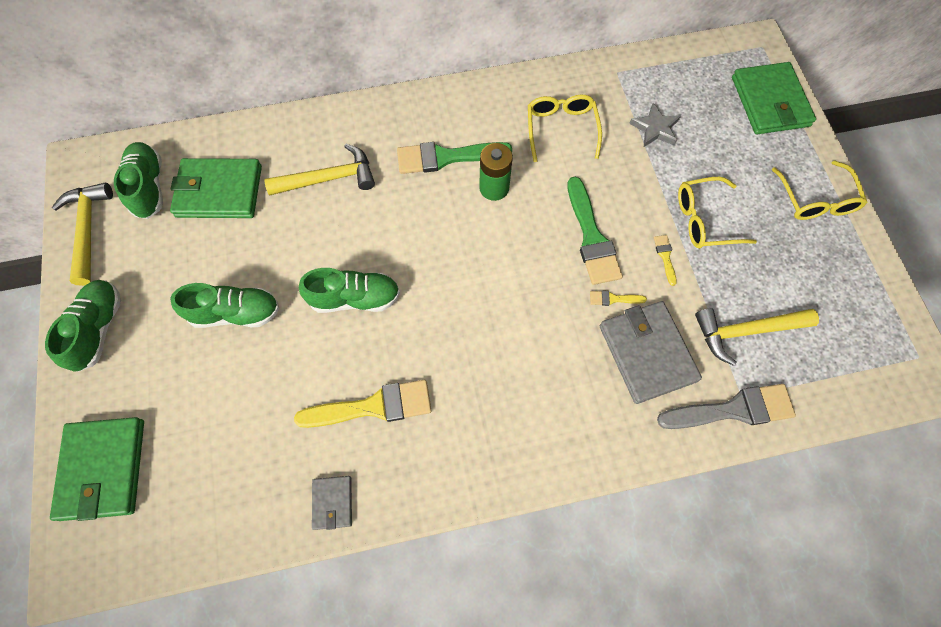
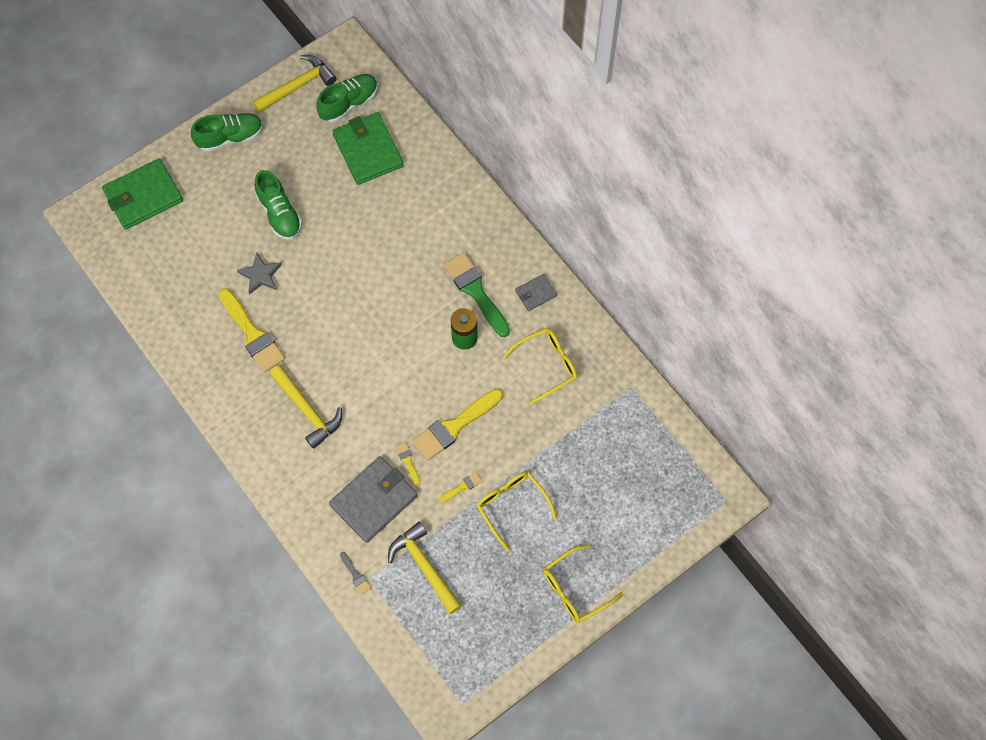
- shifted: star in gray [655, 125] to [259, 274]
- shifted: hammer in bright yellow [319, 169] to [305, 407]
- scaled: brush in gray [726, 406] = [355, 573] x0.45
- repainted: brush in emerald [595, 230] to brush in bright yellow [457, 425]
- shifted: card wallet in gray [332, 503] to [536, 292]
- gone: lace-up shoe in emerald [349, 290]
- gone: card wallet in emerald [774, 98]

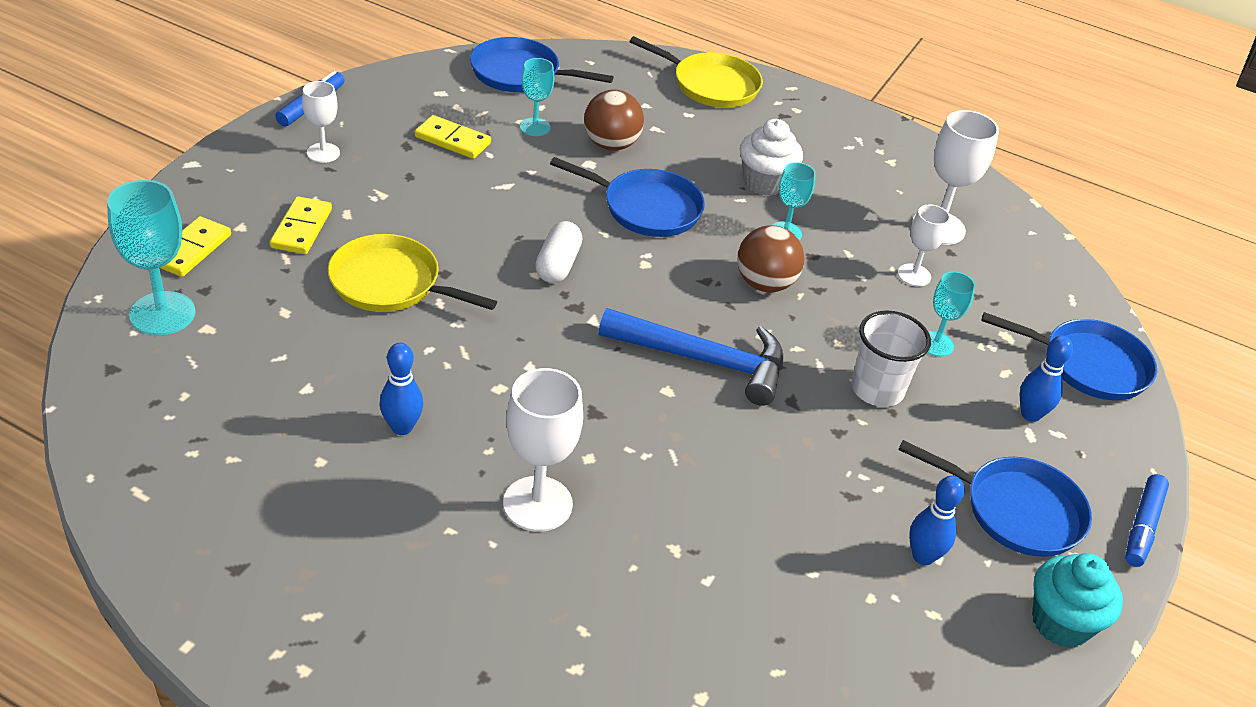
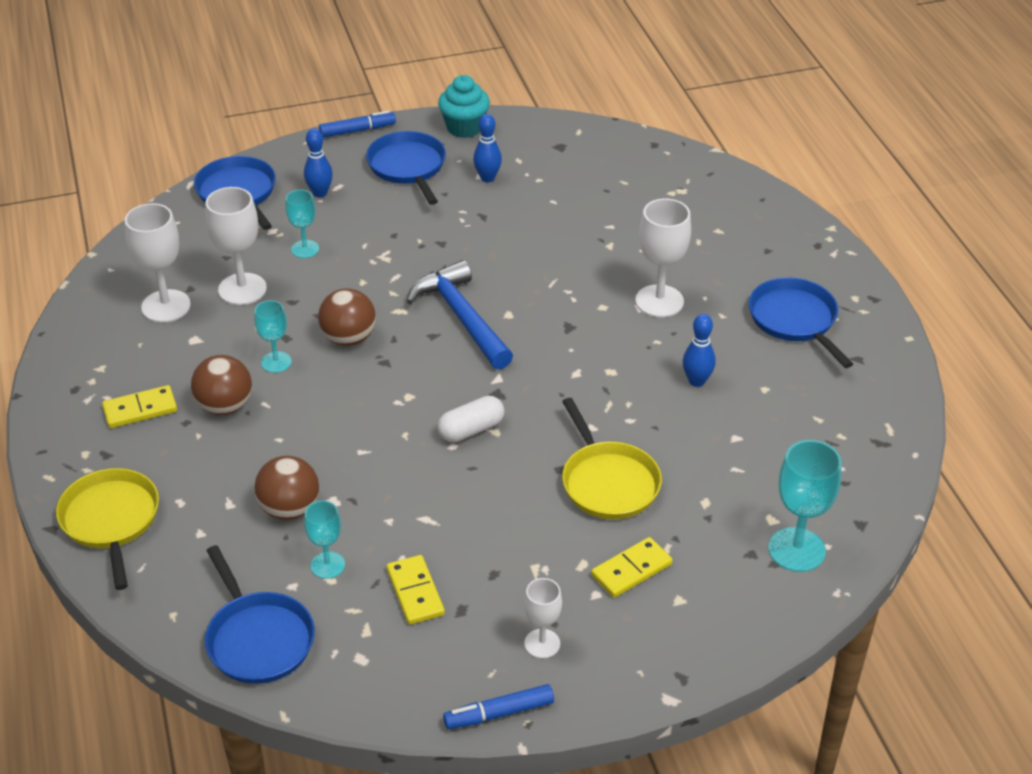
- shifted: domino piece in bright yellow [195, 246] to [139, 406]
- swapped: muffin in pure white [771, 157] to sphere in brown [221, 385]
- scaled: chalice in pure white [924, 246] = [236, 246] x1.67
- shifted: skillet in cobalt [627, 197] to [801, 322]
- gone: cup in pure white [891, 359]

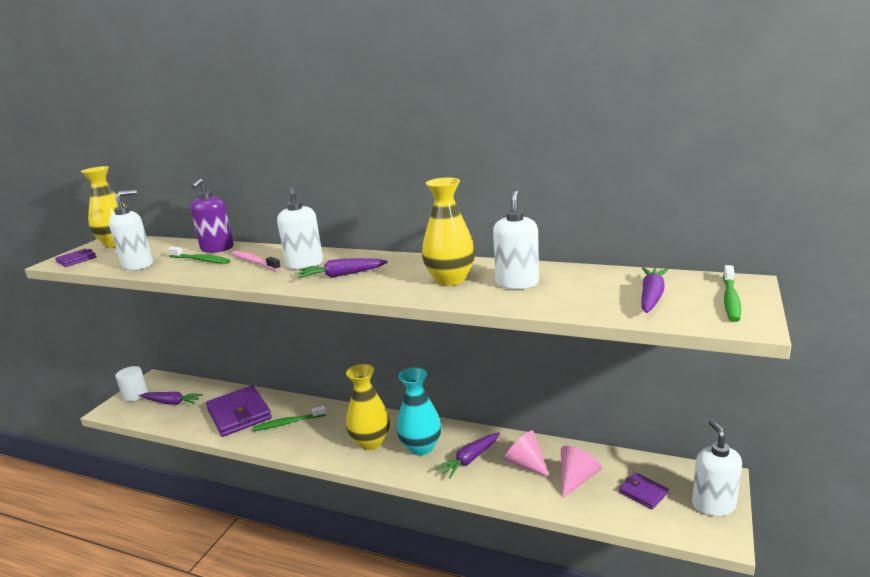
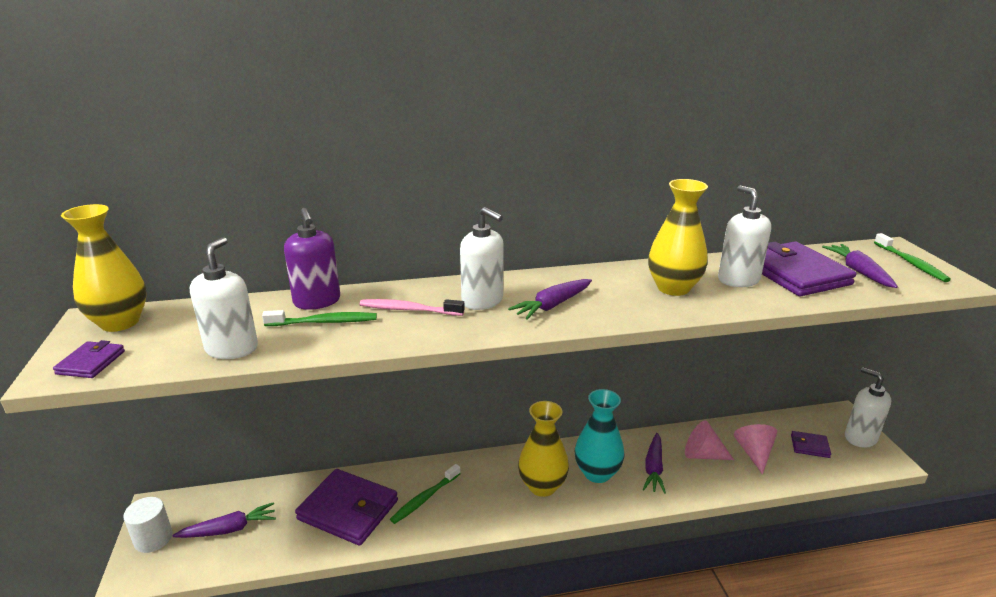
- new: card wallet in royal purple [809, 269]

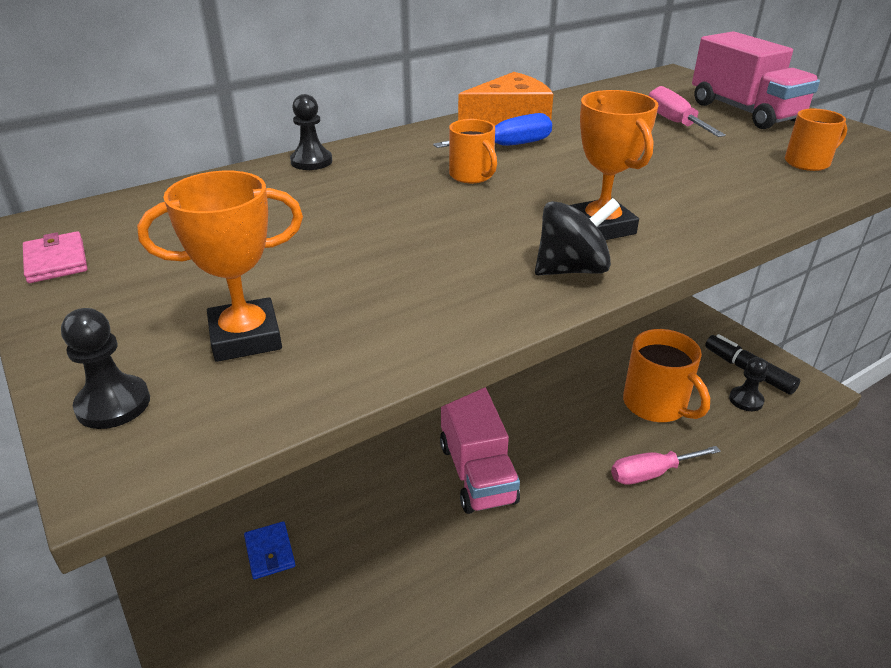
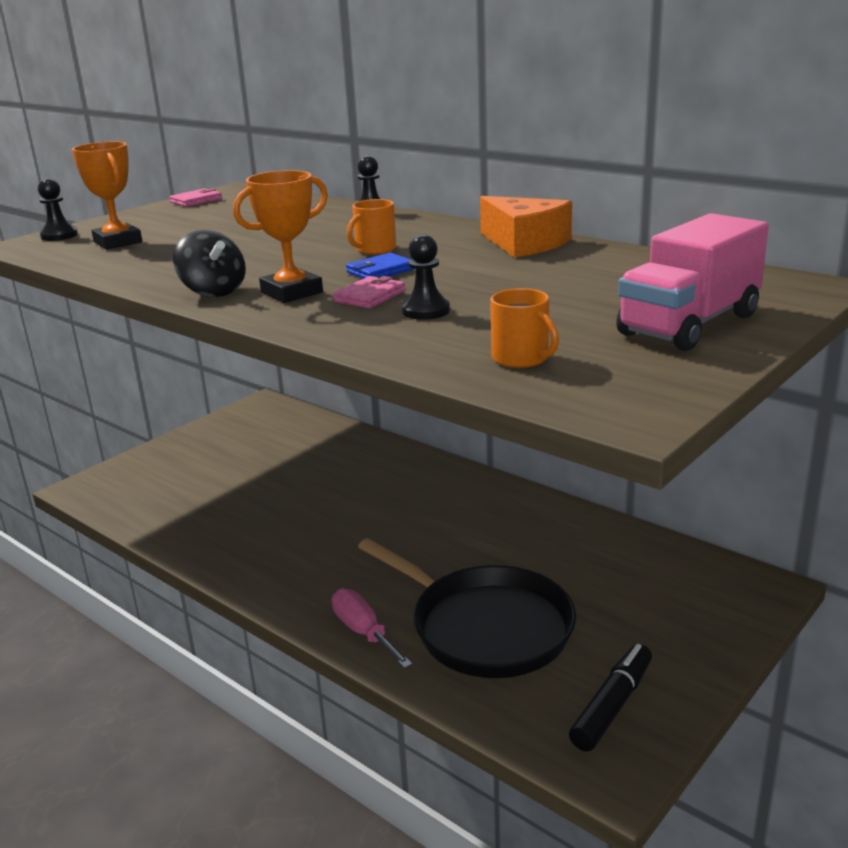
- new: card wallet in rosy [369, 292]
- shifted: card wallet in cobalt [269, 550] to [380, 266]
- swapped: coffee mug in bright orange [666, 375] to skillet in black [467, 608]
- shifted: game pawn in black [748, 384] to [426, 277]
- gone: flat screwdriver in cobalt [492, 130]
- gone: toy truck in rosy [480, 450]
- gone: flat screwdriver in rosy [687, 111]

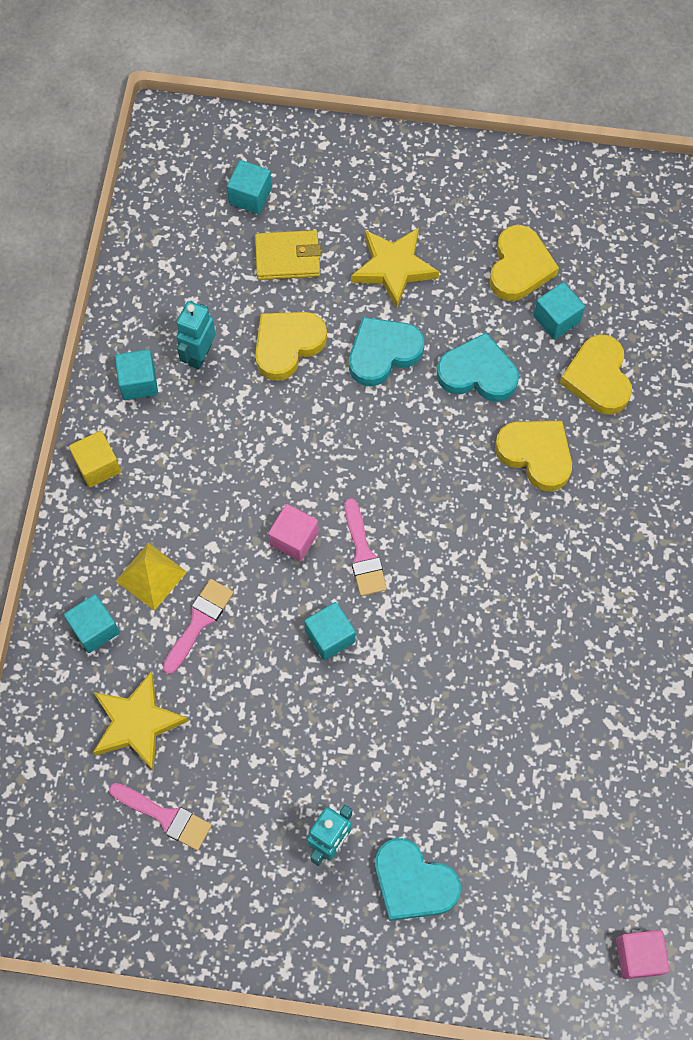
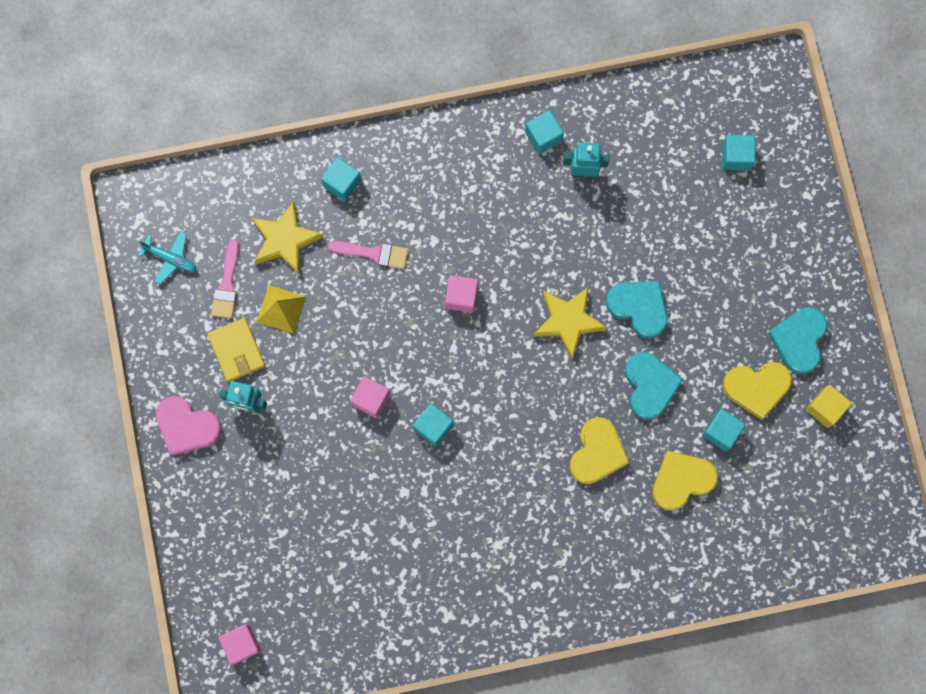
- new: toy plane in aqua [167, 258]
- new: heart shape in rosy [189, 426]
- shifted: card wallet in bright yellow [288, 255] to [236, 350]
- shifted: pyramid in bright yellow [151, 577] to [281, 309]
- new: cube in rosy [370, 397]
- shifted: cube in aqua [330, 631] to [433, 425]
- shifted: star in bright yellow [395, 267] to [570, 323]
- shifted: heart shape in aqua [418, 879] to [797, 340]
- shifted: cube in bright yellow [95, 459] to [829, 406]
- gone: heart shape in bright yellow [291, 346]
- gone: brush in rosy [366, 547]

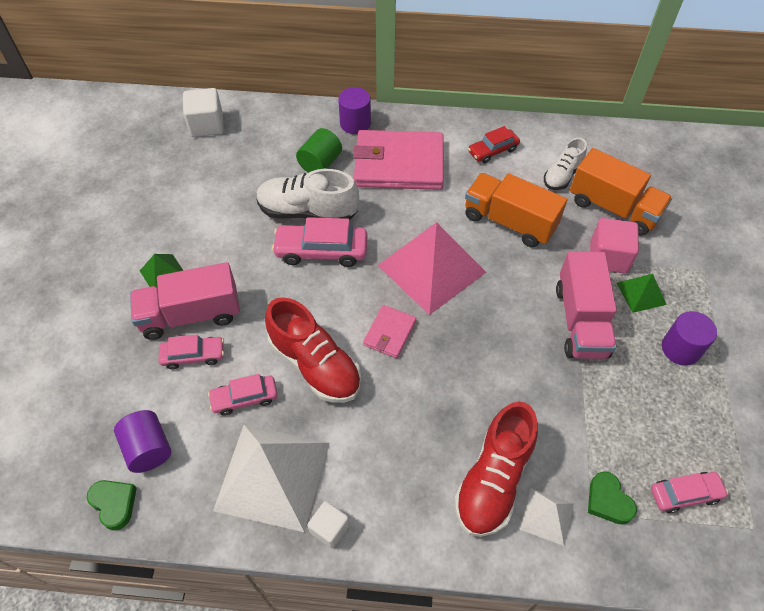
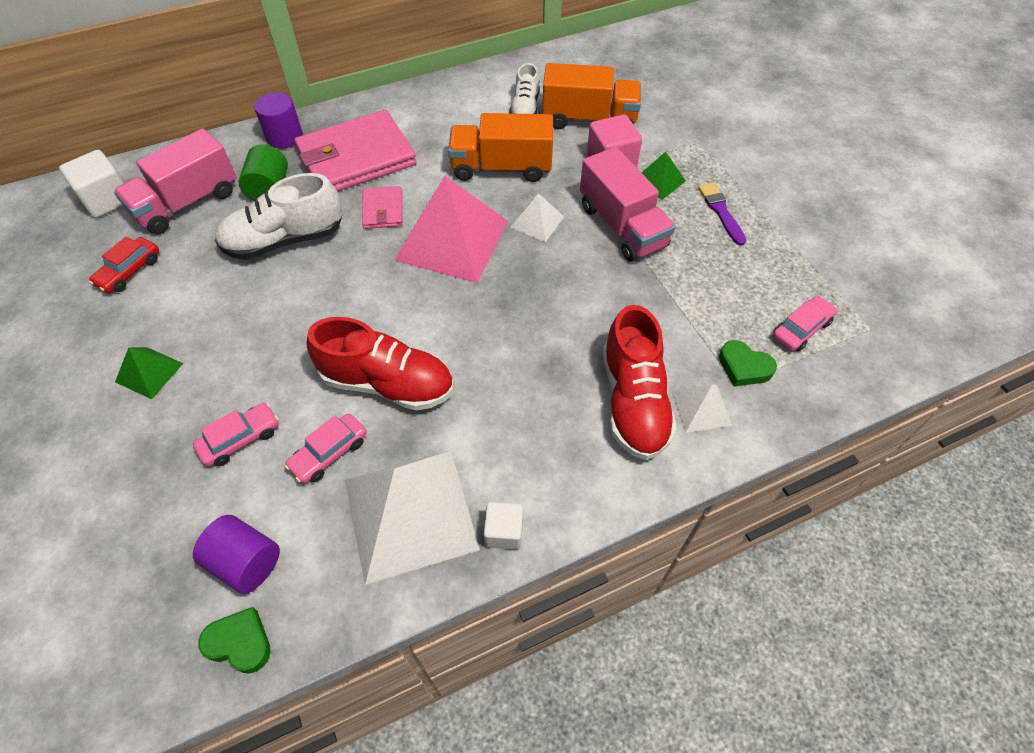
- shifted: toy car in red [494, 144] to [124, 264]
- shifted: toy truck in rosy [185, 301] to [175, 181]
- shifted: card wallet in rosy [389, 331] to [382, 207]
- new: pyramid in pure white [537, 217]
- swapped: cylinder shape in royal purple [689, 338] to brush in royal purple [722, 214]
- gone: toy car in rosy [320, 242]

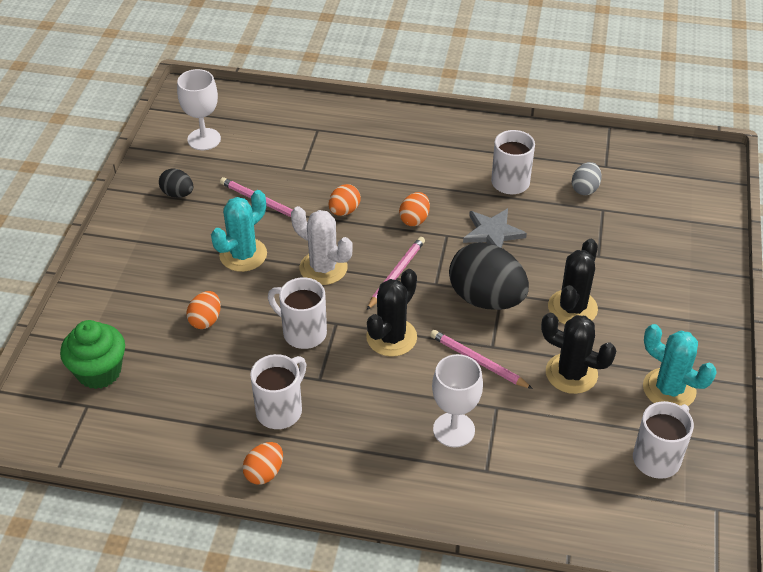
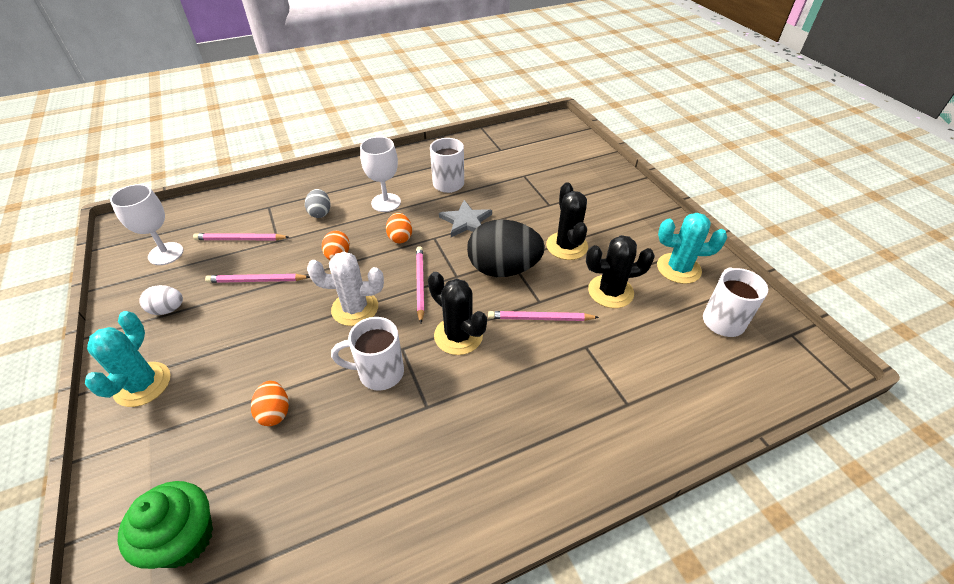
- shifted: saguaro cactus in aqua [239, 231] to [128, 359]
- repainted: egg shape in black [176, 183] to egg shape in pure white [161, 300]
- new: lead pencil in rosy [241, 236]
- shifted: egg shape in gray [587, 178] to [317, 203]
- shifted: chalice in pure white [457, 400] to [380, 174]
- rotated: saguaro cactus in black [391, 313] = [457, 313] 45 degrees counterclockwise
- gone: egg shape in bright orange [262, 463]
- gone: coffee mug in pure white [278, 391]

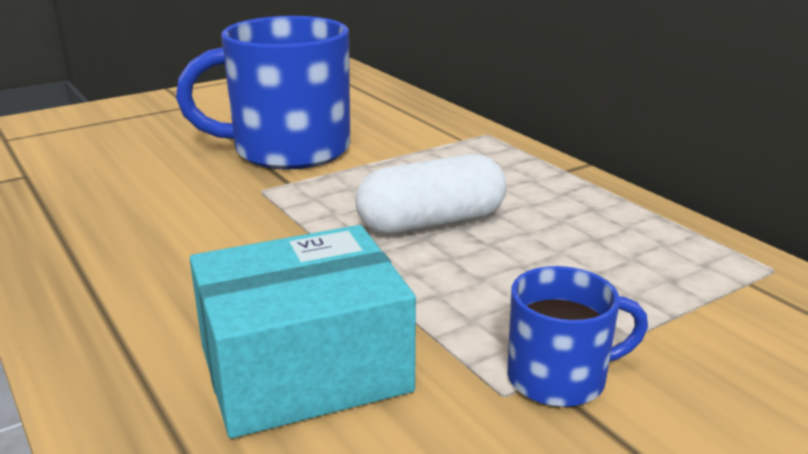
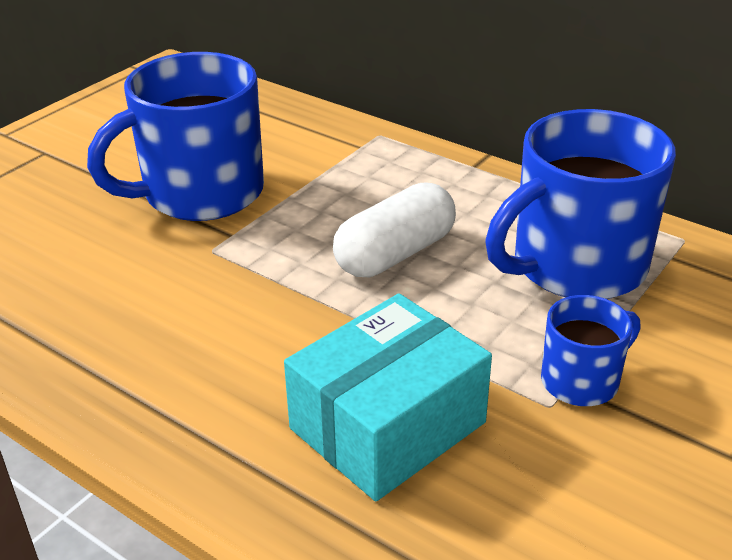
- new: coffee mug in cobalt [580, 204]

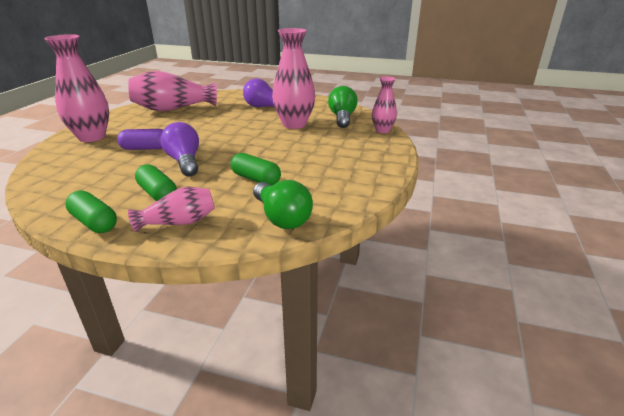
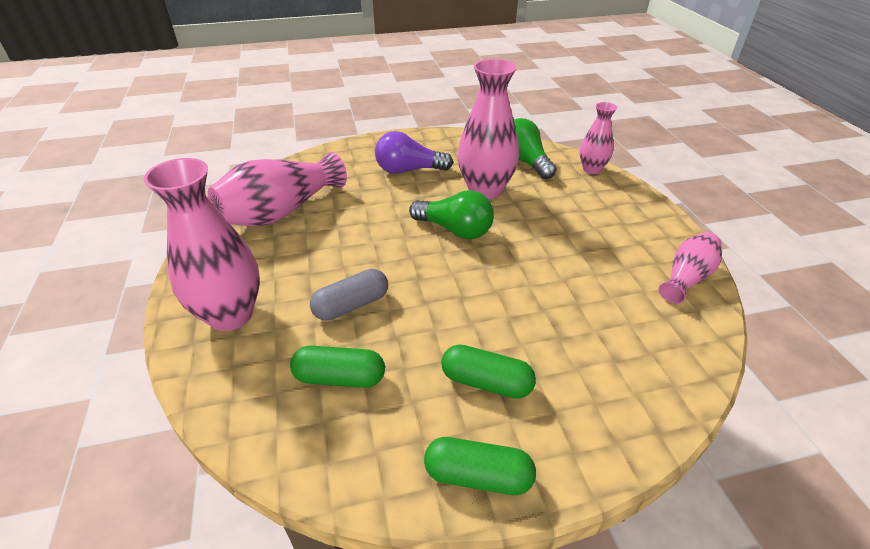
- shifted: capsule in emerald [256, 169] to [337, 367]
- repainted: capsule in royal purple [140, 139] to capsule in gray [349, 295]
- shifted: light bulb in emerald [283, 204] to [451, 214]
- shifted: flower vase in rosy [171, 209] to [690, 268]
- gone: light bulb in royal purple [179, 149]

